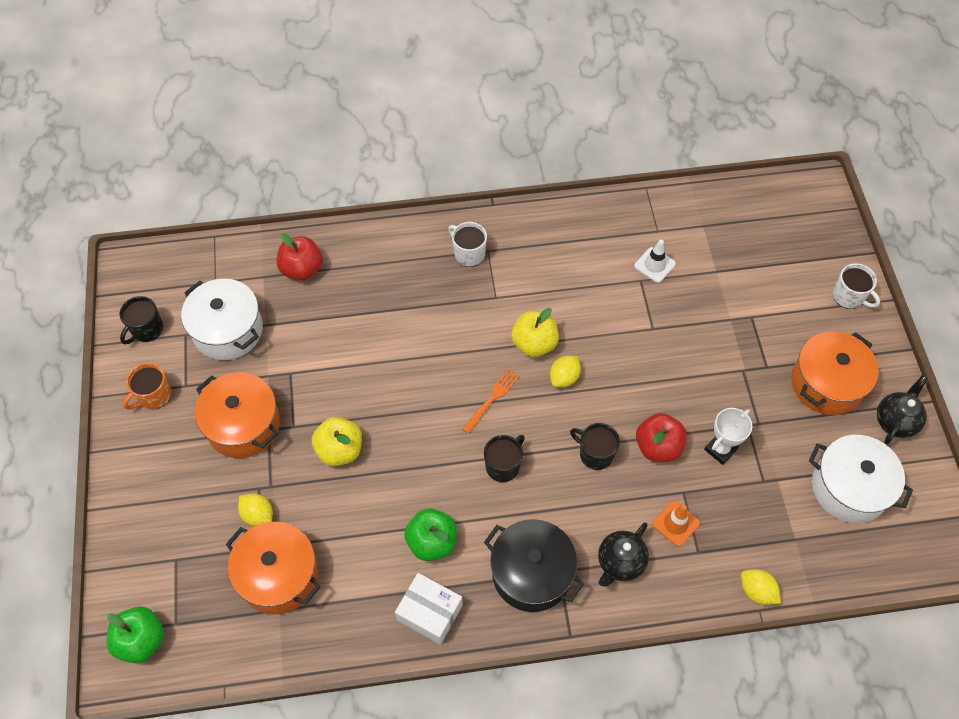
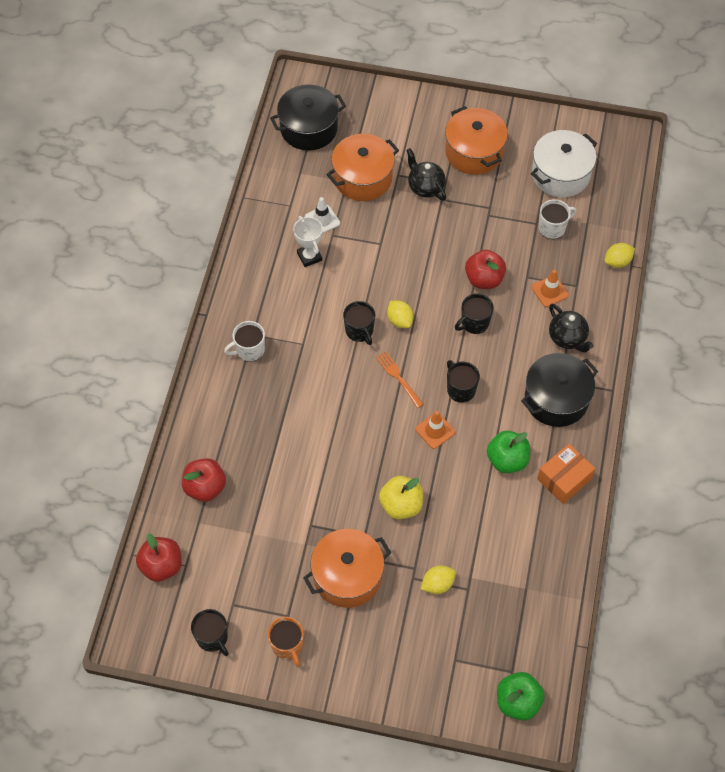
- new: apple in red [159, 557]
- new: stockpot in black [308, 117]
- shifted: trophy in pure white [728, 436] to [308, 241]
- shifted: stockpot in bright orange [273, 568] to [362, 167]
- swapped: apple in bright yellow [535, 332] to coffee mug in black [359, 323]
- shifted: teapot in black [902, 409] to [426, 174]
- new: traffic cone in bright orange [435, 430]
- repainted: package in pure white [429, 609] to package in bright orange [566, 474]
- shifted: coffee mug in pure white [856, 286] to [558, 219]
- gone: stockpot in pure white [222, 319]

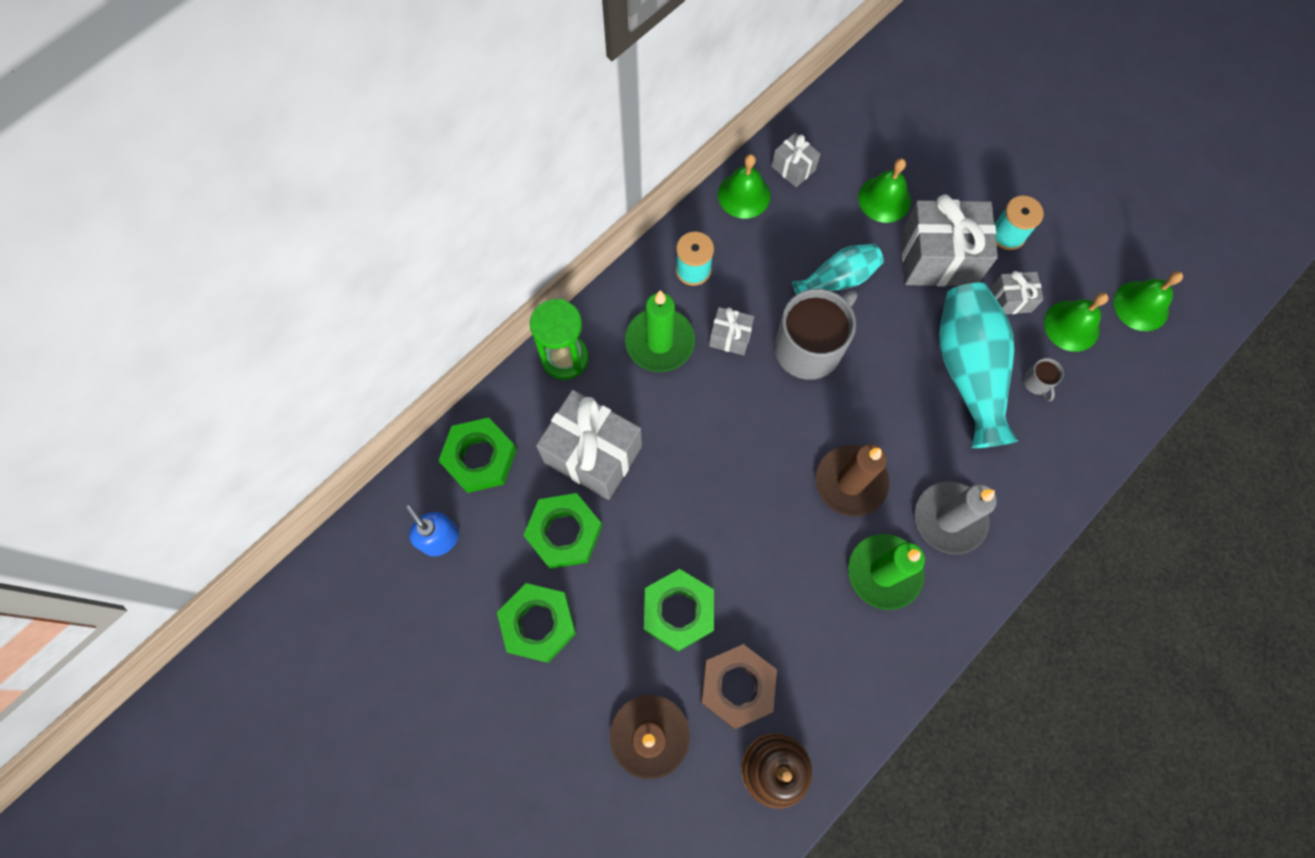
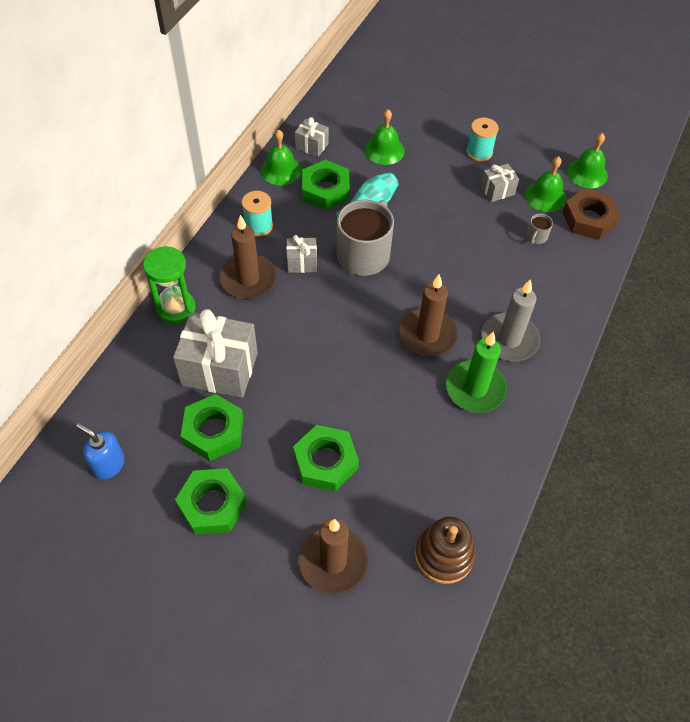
- repainted: candle in emerald [660, 331] to candle in brown [248, 257]
- shifted: hex nut in emerald [477, 455] to [326, 185]
- rotated: coffee mug in gray [1043, 379] = [539, 228] 60 degrees clockwise
- shifted: hex nut in brown [739, 686] to [592, 214]
- gone: gift in gray [949, 240]
- gone: flower vase in aqua [978, 365]

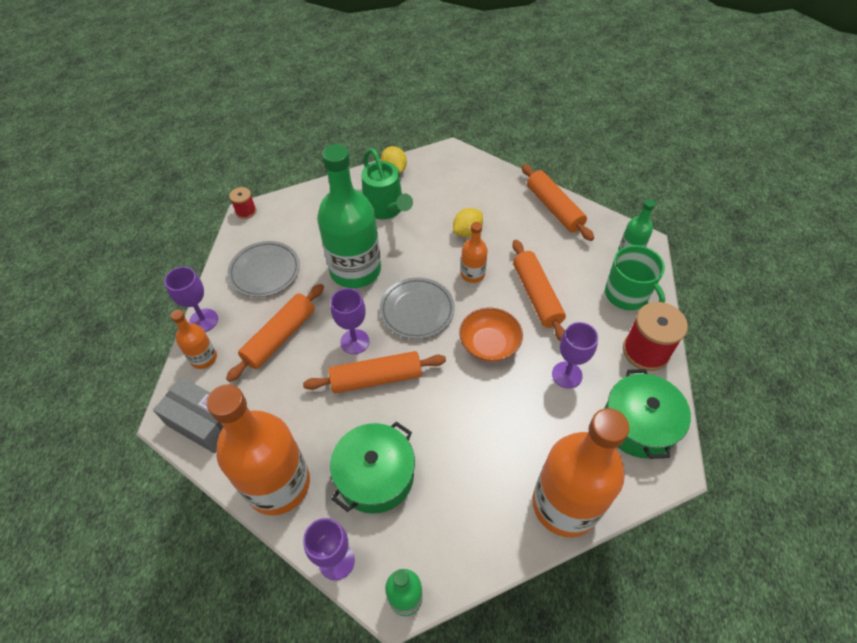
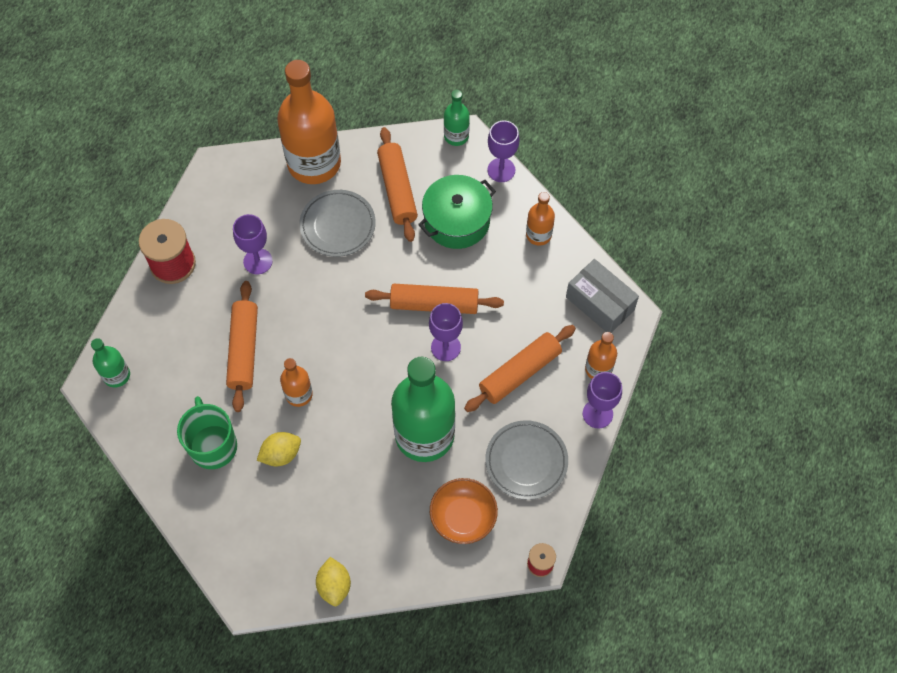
- shifted: coffee mug in emerald [635, 277] to [207, 432]
- shifted: dinner plate in gray [417, 308] to [337, 223]
- shifted: rolling pin in bright orange [558, 202] to [397, 184]
- shifted: bowl in bright orange [491, 334] to [464, 511]
- scaled: flask in bright orange [258, 449] = [540, 219] x0.47
- gone: watering pot in emerald [387, 183]
- gone: stockpot in emerald [647, 414]

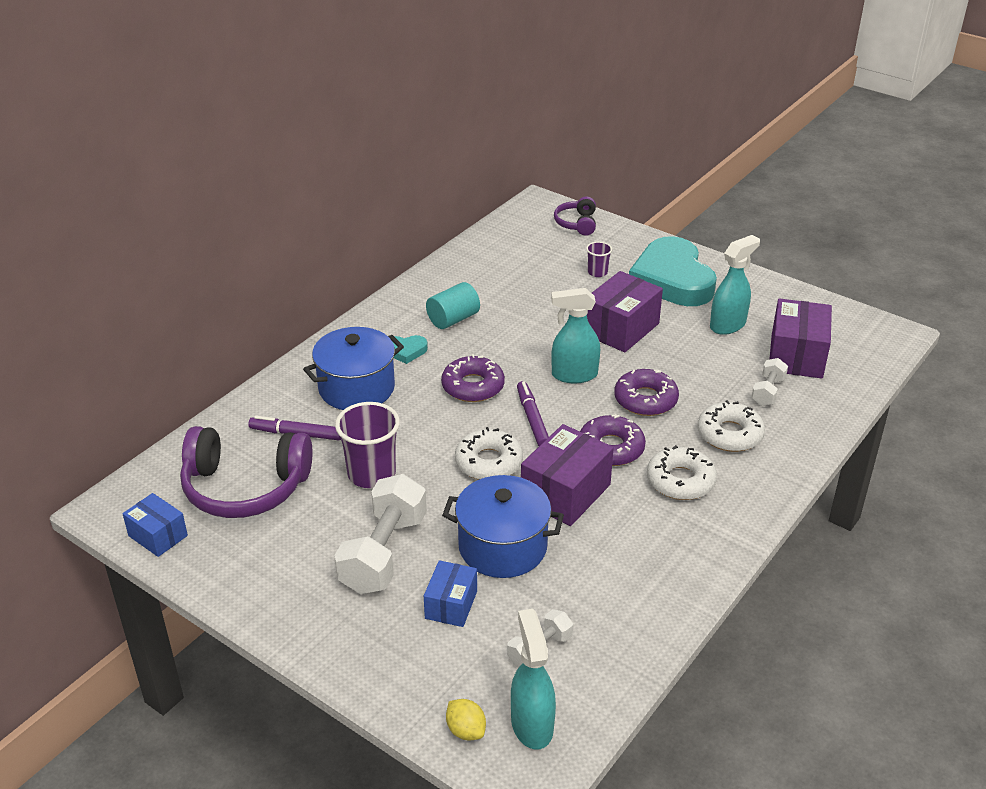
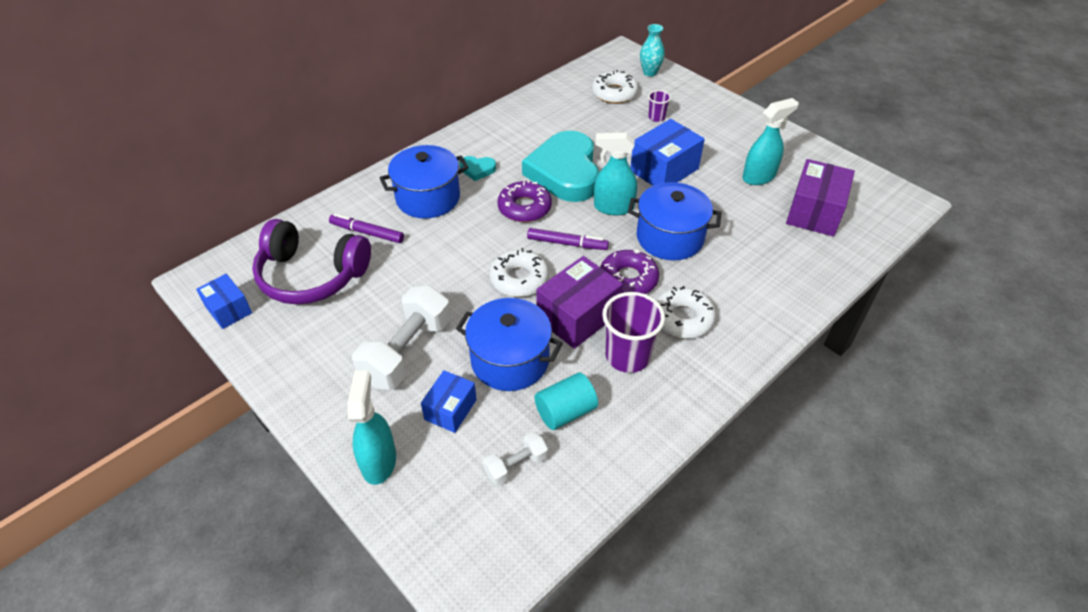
- shifted: spray bottle in aqua [533, 679] to [372, 428]
- shifted: heart shape in aqua [673, 271] to [560, 166]
- rotated: marker pen in royal purple [533, 413] = [568, 239] 105 degrees clockwise
- shifted: cylinder shape in aqua [453, 305] to [566, 401]
- shifted: donut in pure white [731, 426] to [615, 87]
- shifted: cup in royal purple [367, 445] to [633, 332]
- swapped: donut in royal purple [646, 392] to stockpot in cobalt [675, 221]
- repainted: package in royal purple [625, 311] to package in cobalt [667, 152]
- swapped: over-ear headphones in royal purple [575, 216] to flower vase in aqua [652, 50]
- gone: toy lemon in bright yellow [466, 719]
- gone: free weight in pure white [769, 382]

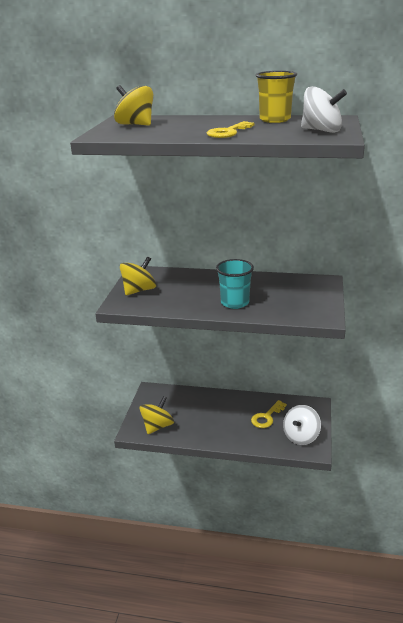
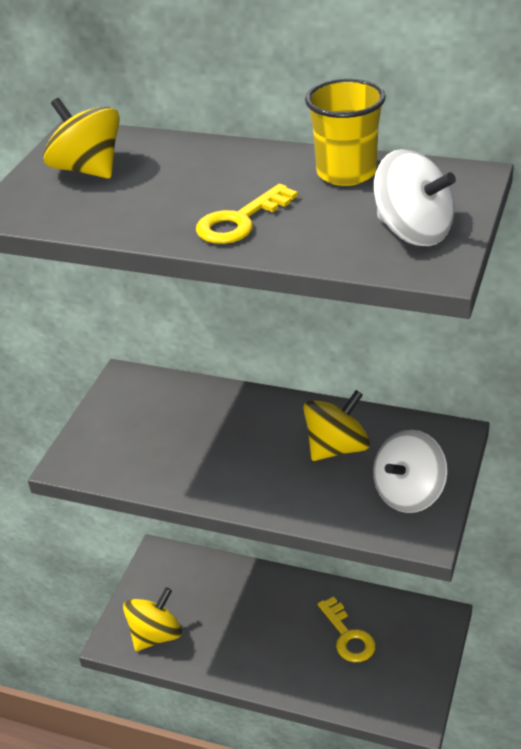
- shifted: spinning top in bright yellow [138, 275] to [336, 425]
- rotated: key in bright yellow [269, 414] = [347, 629] 75 degrees counterclockwise
- shifted: spinning top in pure white [302, 425] to [410, 471]
- gone: cup in aqua [235, 284]

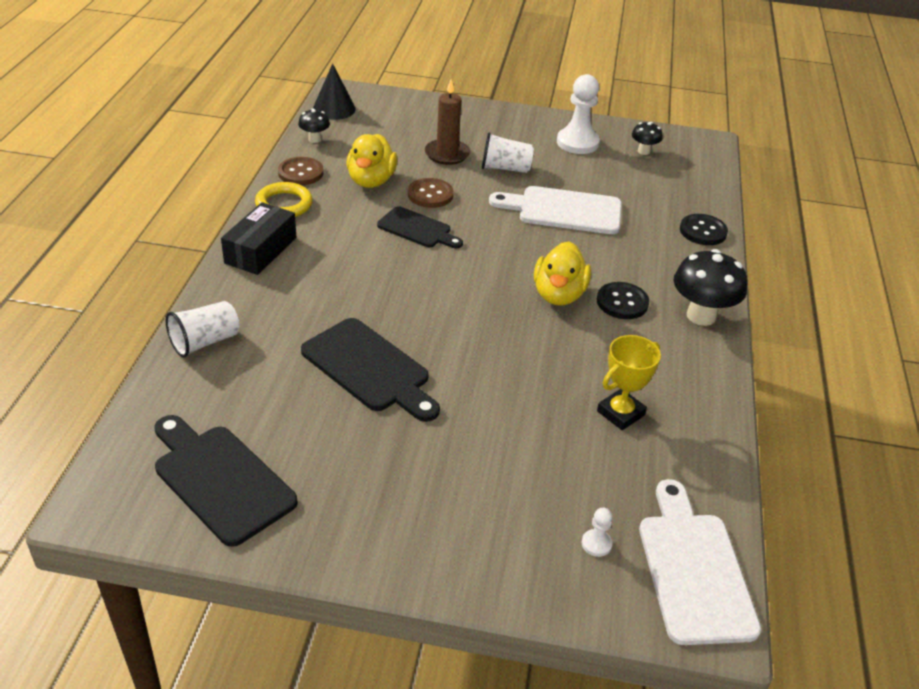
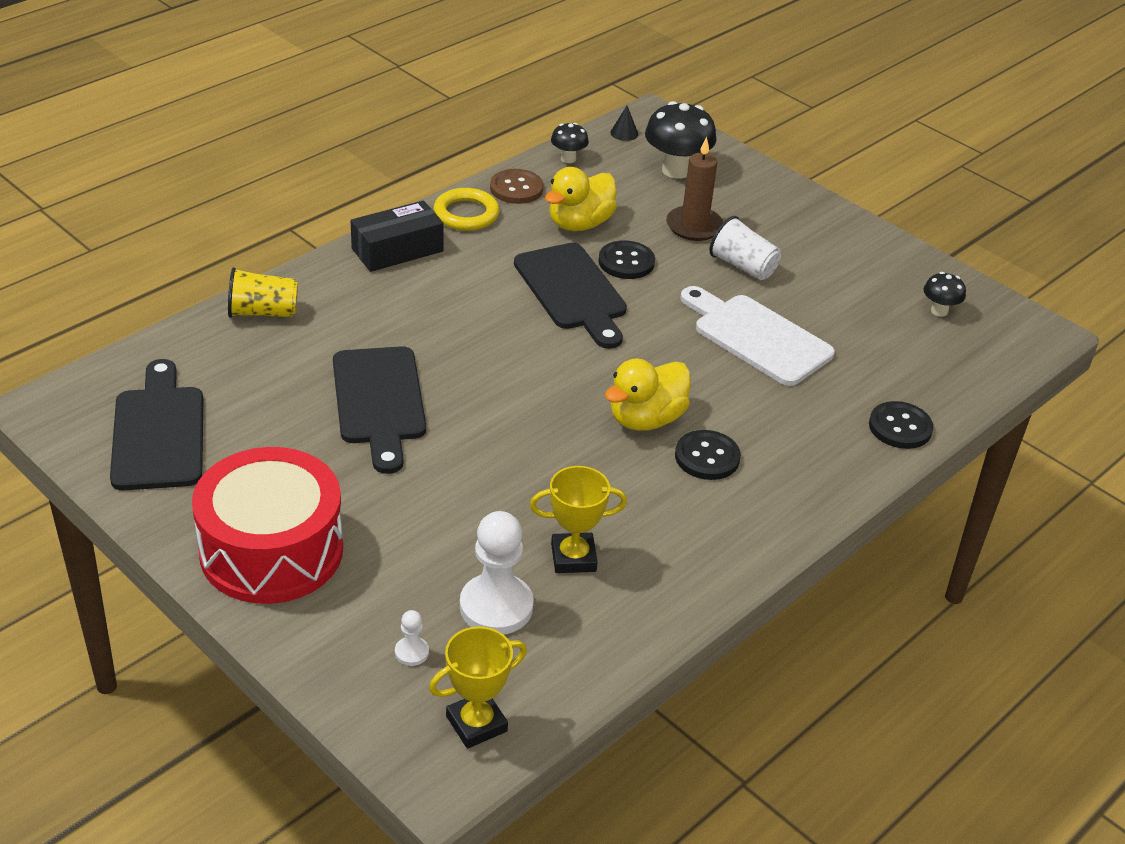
- new: snare drum in red [267, 525]
- repainted: cup in pure white [202, 329] to cup in bright yellow [263, 292]
- swapped: cutting board in pure white [700, 562] to trophy in bright yellow [478, 687]
- shifted: game pawn in pure white [578, 114] to [497, 573]
- scaled: cutting board in black [420, 227] = [570, 296] x1.54
- repainted: sewing button in brown [431, 193] to sewing button in black [627, 259]
- scaled: cone in black [334, 91] = [624, 123] x0.53
- shifted: fungus in black [710, 287] to [681, 140]

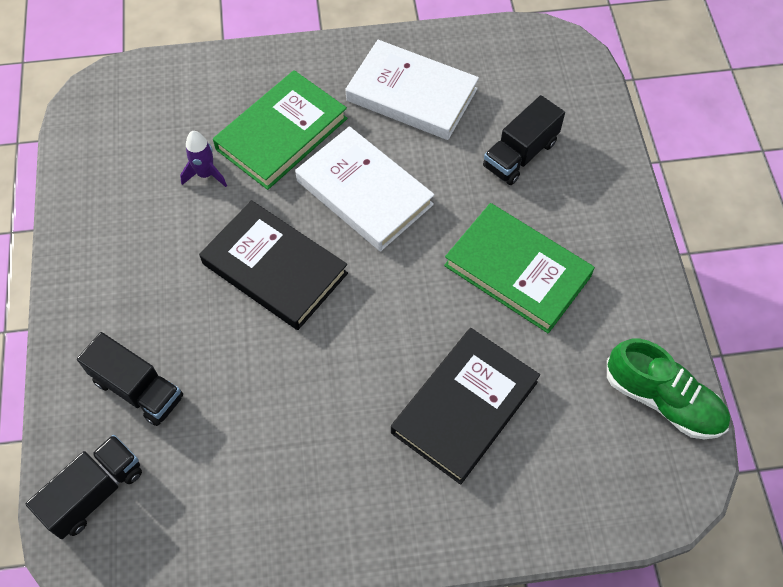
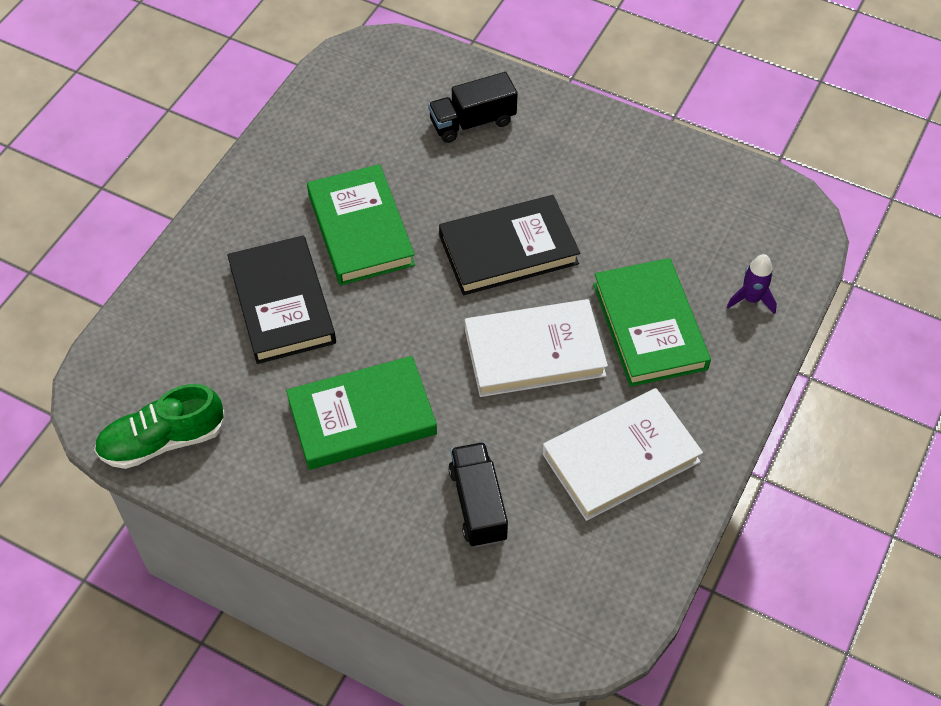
- new: book in emerald [361, 224]
- shifted: toy rocket in royal purple [203, 159] to [752, 284]
- gone: toy truck in black [84, 487]

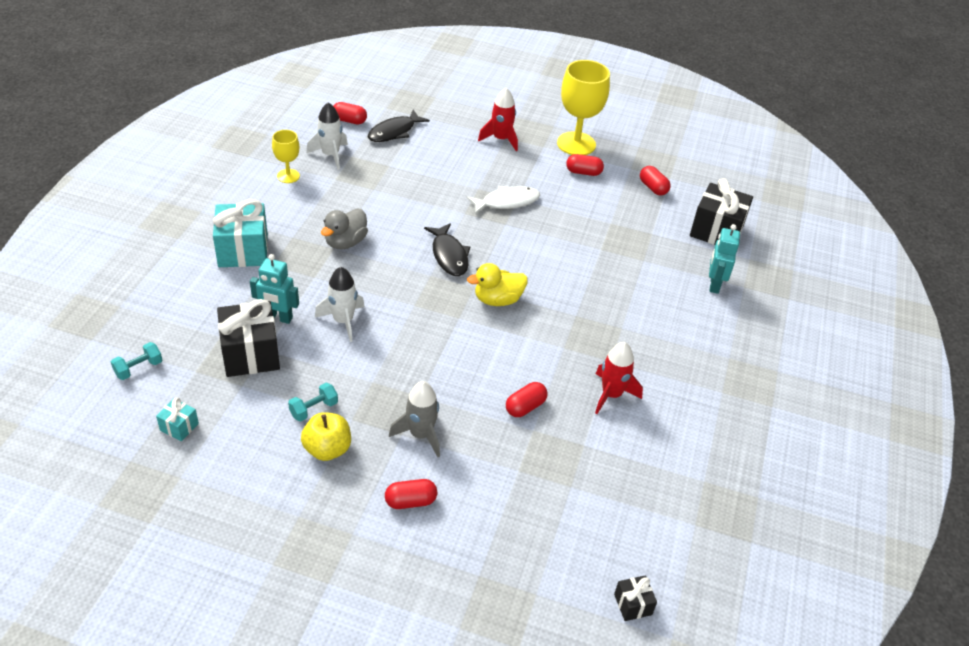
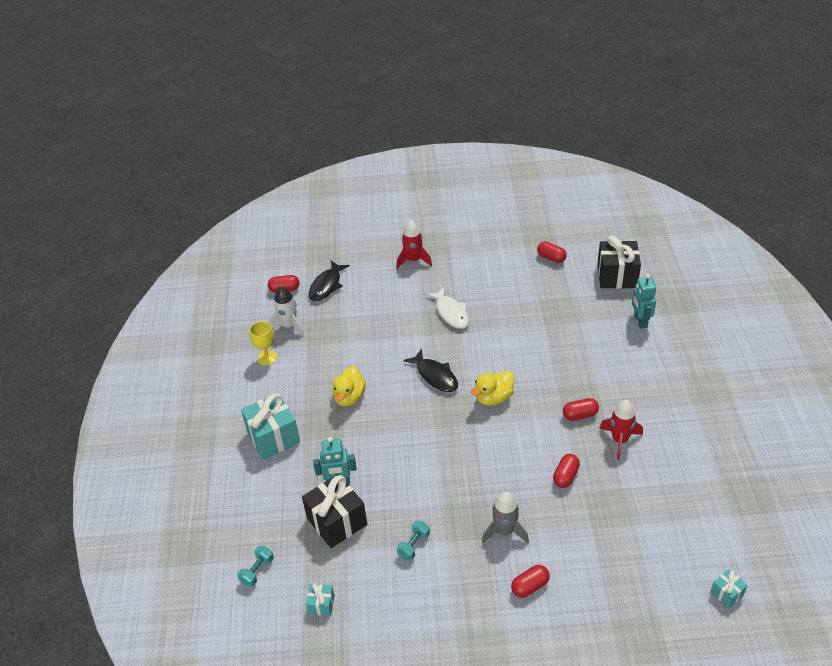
- repainted: duck in gray [344, 229] to duck in bright yellow [349, 386]
- rotated: toy fish in pure white [503, 200] = [447, 308] 105 degrees clockwise
- shifted: capsule in red [585, 165] to [581, 409]
- repainted: gift in black [635, 598] to gift in aqua [729, 588]
- gone: apple in bright yellow [326, 436]
- gone: toy rocket in pure white [340, 304]
- gone: chalice in bright yellow [583, 107]

